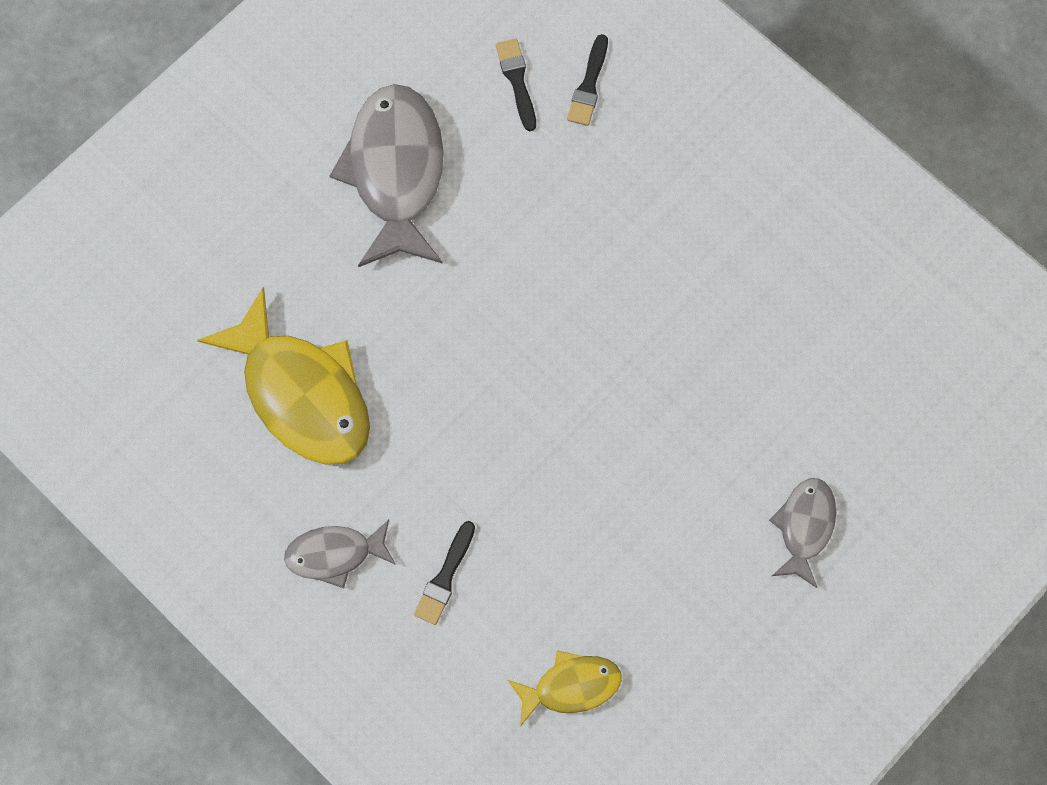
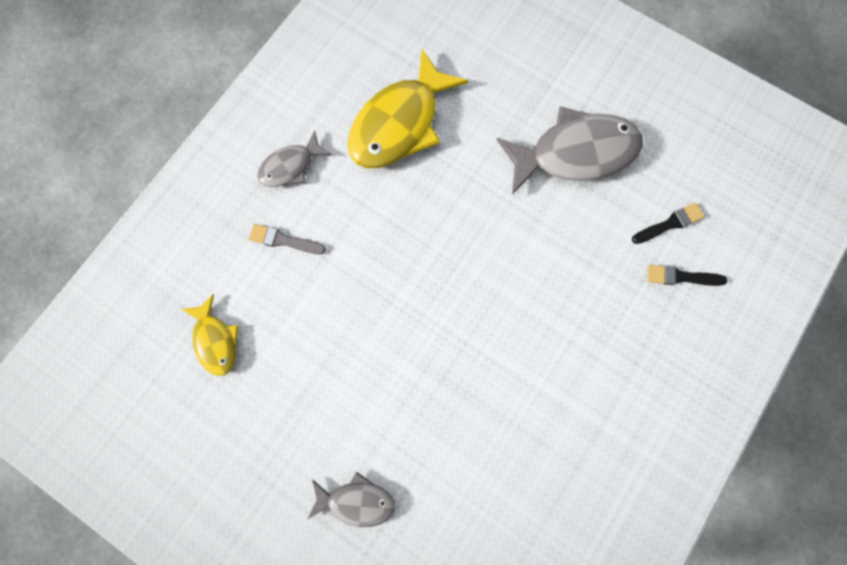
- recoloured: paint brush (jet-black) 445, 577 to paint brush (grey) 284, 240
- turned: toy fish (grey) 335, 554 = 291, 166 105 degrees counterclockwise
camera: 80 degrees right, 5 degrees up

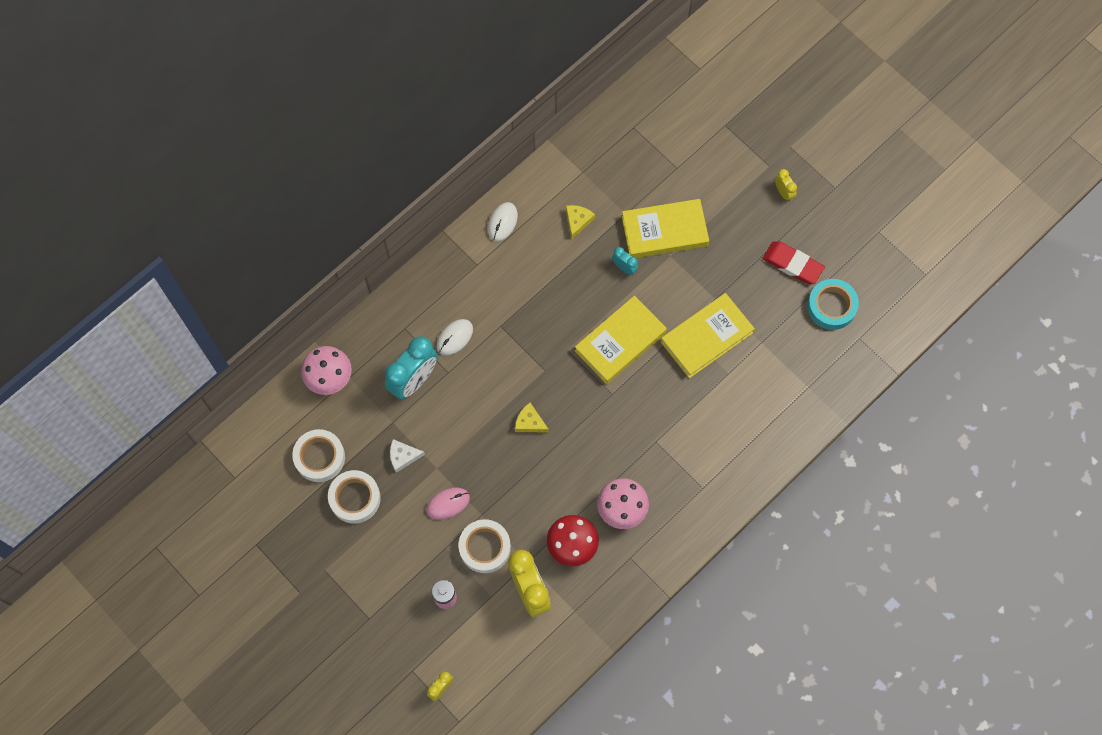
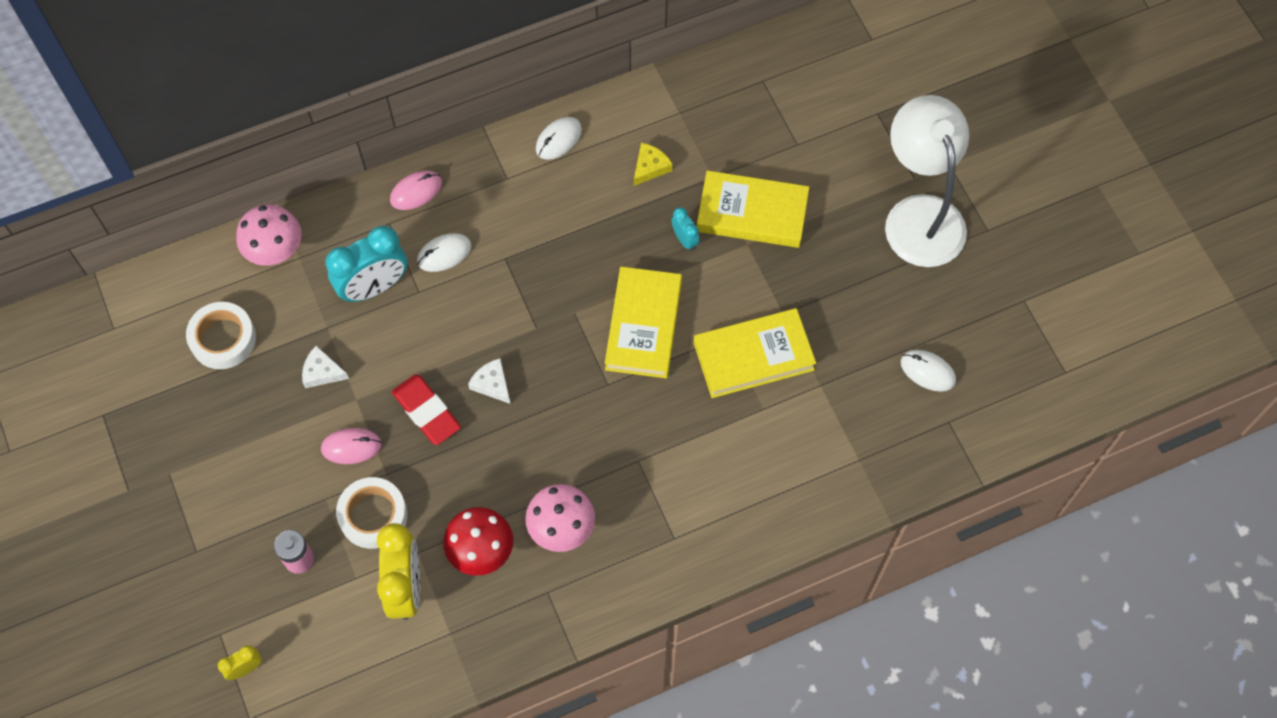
- removed: roll of tape (snow-white) 355, 498
- added: mouse (pink) 416, 191
- moved: gum eraser (scarlet) 792, 264 to 426, 412
- replaced: alarm clock (golden) 783, 192 to lamp (snow-white) 919, 215
- replaced: roll of tape (aqua) 831, 306 to mouse (snow-white) 927, 371
- recoloured: cheese (golden) 530, 422 to cheese (snow-white) 492, 384
- turned: hardcover (golden) 620, 342 = 643, 325 60 degrees counterclockwise
camera: 20 degrees right, 5 degrees down

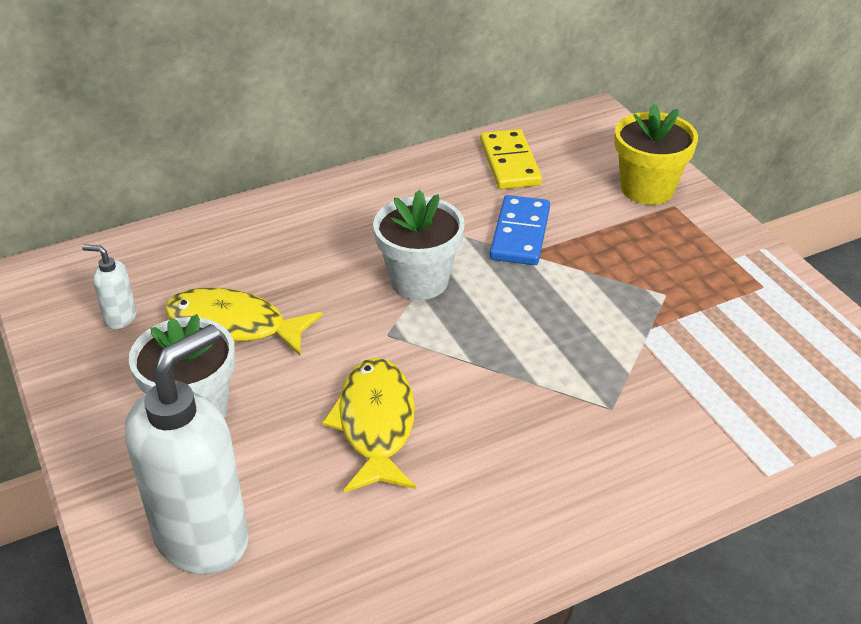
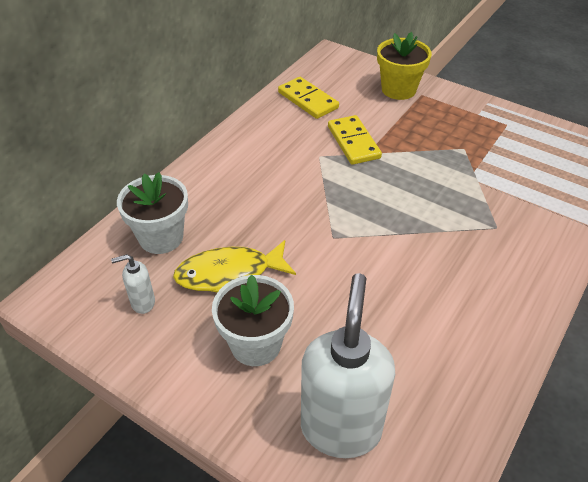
- removed: toy fish (golden) 376, 424
- moved: flower pot (snow-white) 419, 280 to 161, 237
- recoloured: domino piece (cobalt) 520, 234 to domino piece (golden) 353, 142
camera: 30 degrees left, 5 degrees up

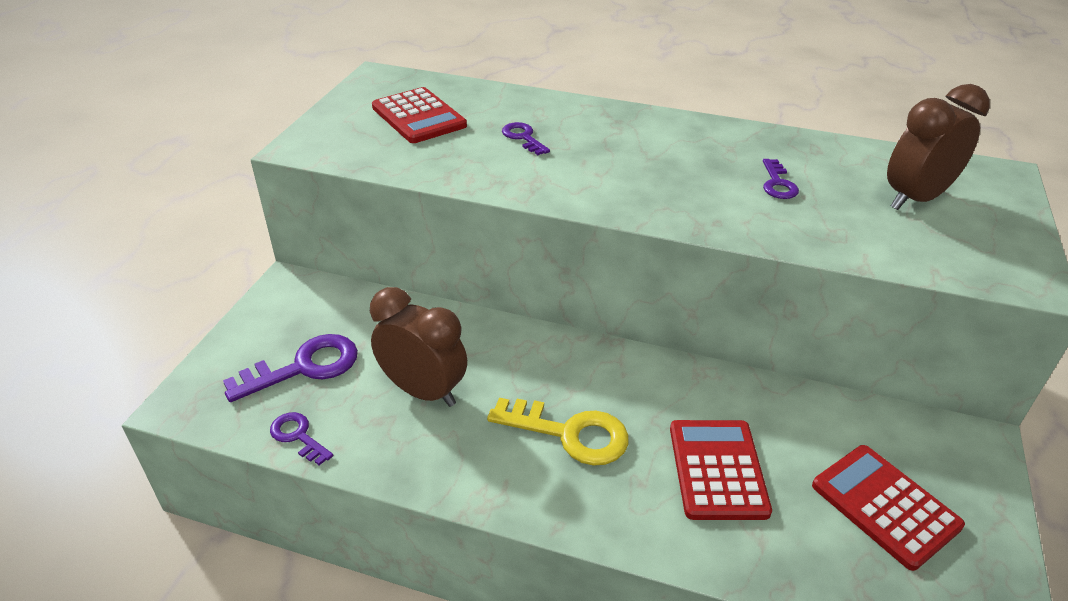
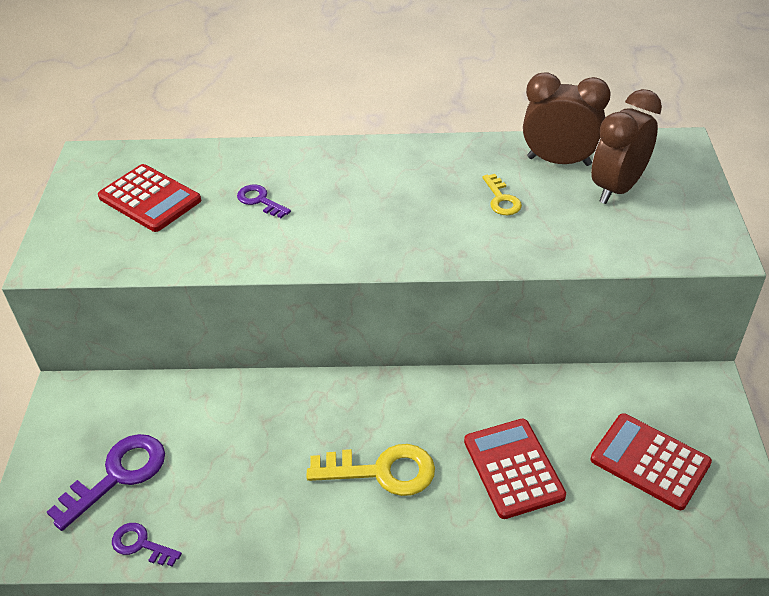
- moved: alarm clock (dark brown) 423, 391 to 559, 161
- recoloured: door key (violet) 777, 183 to door key (golden) 501, 199
camera: 15 degrees left, 5 degrees up

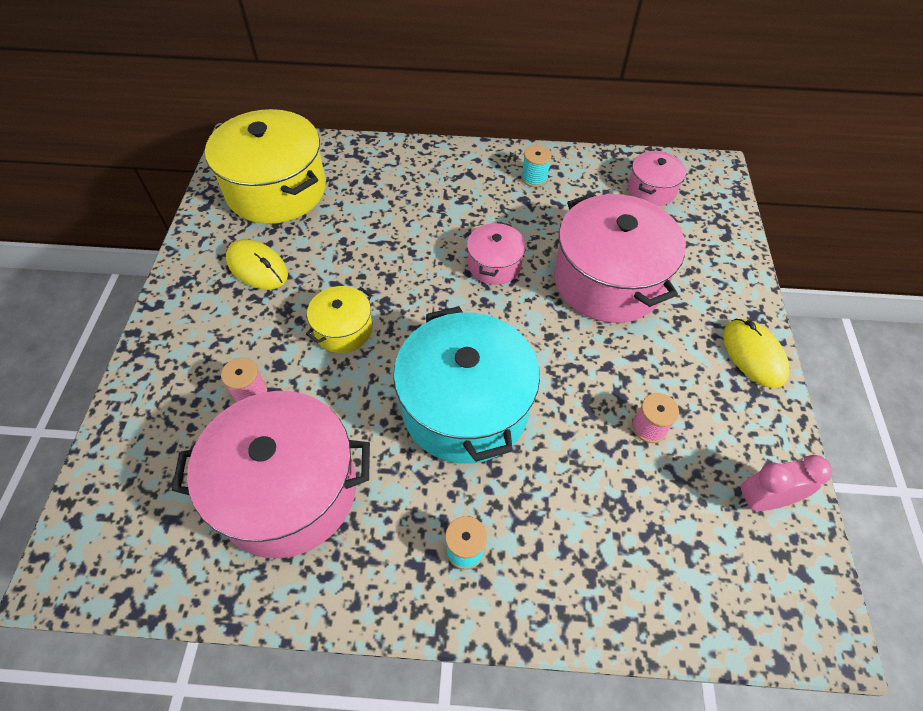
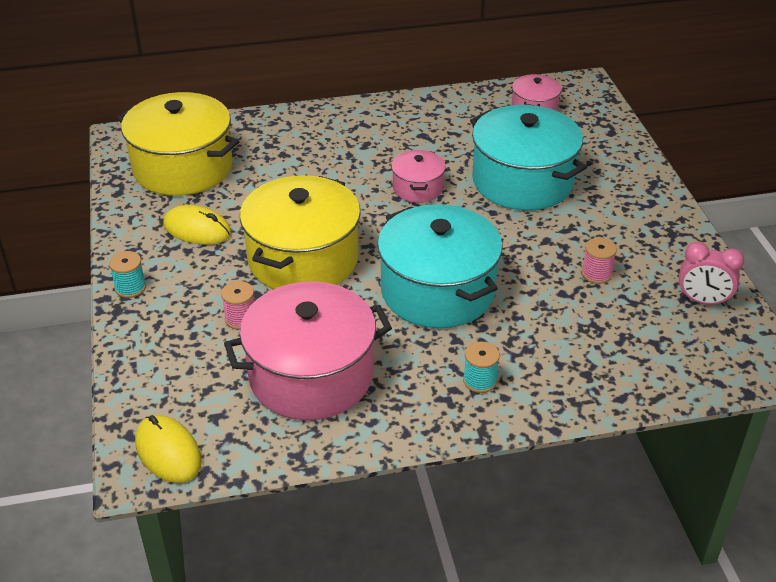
- moved: reel of thread (aqua) 534, 178 to 130, 287
- moved: mouse (golden) 753, 355 to 168, 452
- recoloured: stockpot (pink) 608, 280 to stockpot (aqua) 522, 181
- turned: alarm clock (pink) 763, 500 = 702, 301 135 degrees counterclockwise
- resized: stockpot (golden) 343, 329 = 303, 259 x2.02
camera: 15 degrees left, 15 degrees down

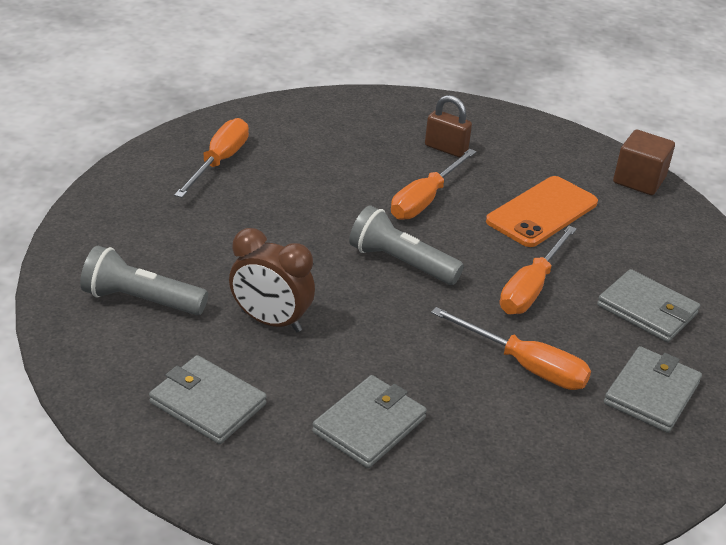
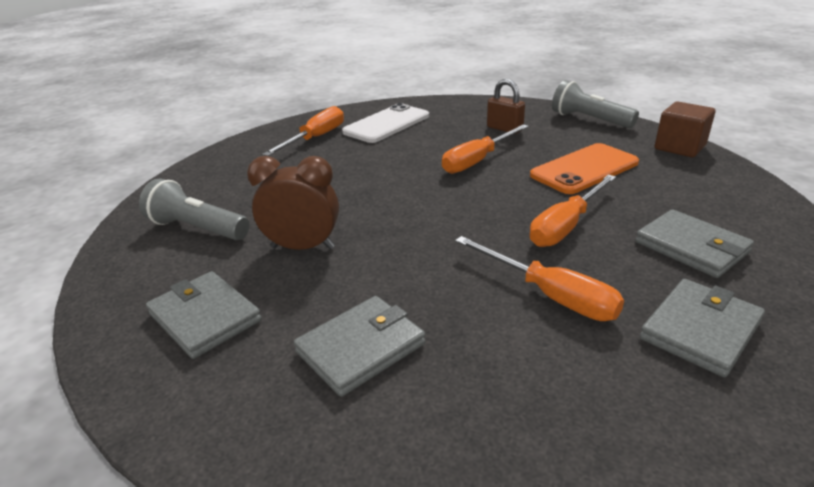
- added: phone (snow-white) 387, 124
- moved: flashlight (grey) 400, 263 to 589, 120
- turned: alarm clock (dark brown) 271, 321 = 303, 247 150 degrees clockwise
camera: 15 degrees right, 5 degrees down

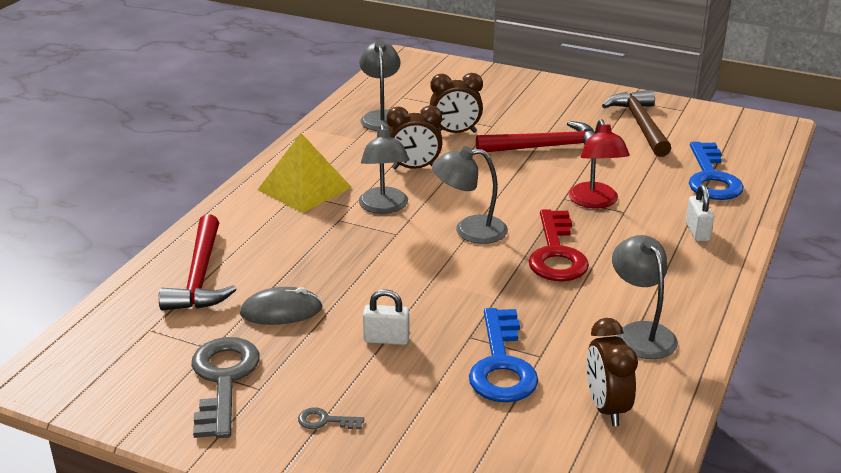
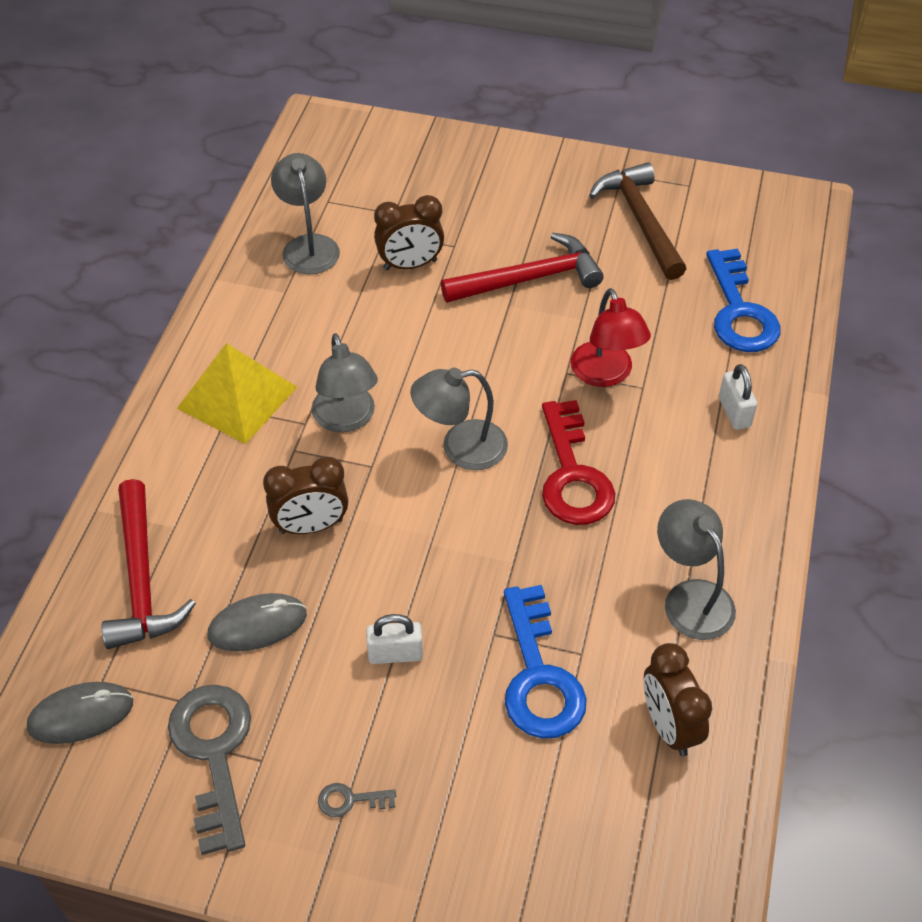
- added: mouse (grey) 81, 715
- moved: alarm clock (dark brown) 414, 168 to 311, 526
camera: 10 degrees left, 20 degrees up

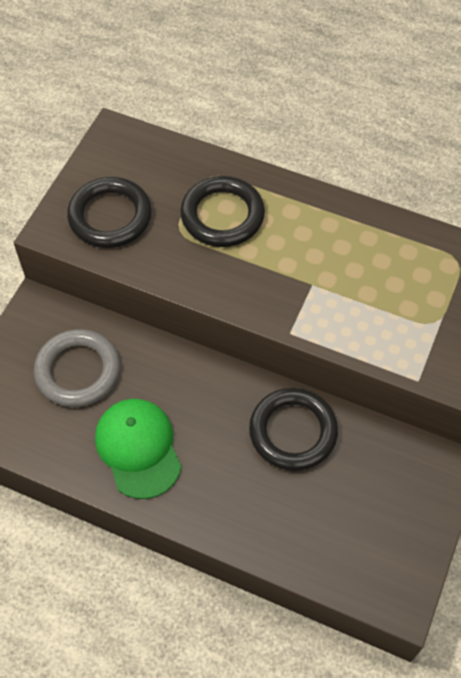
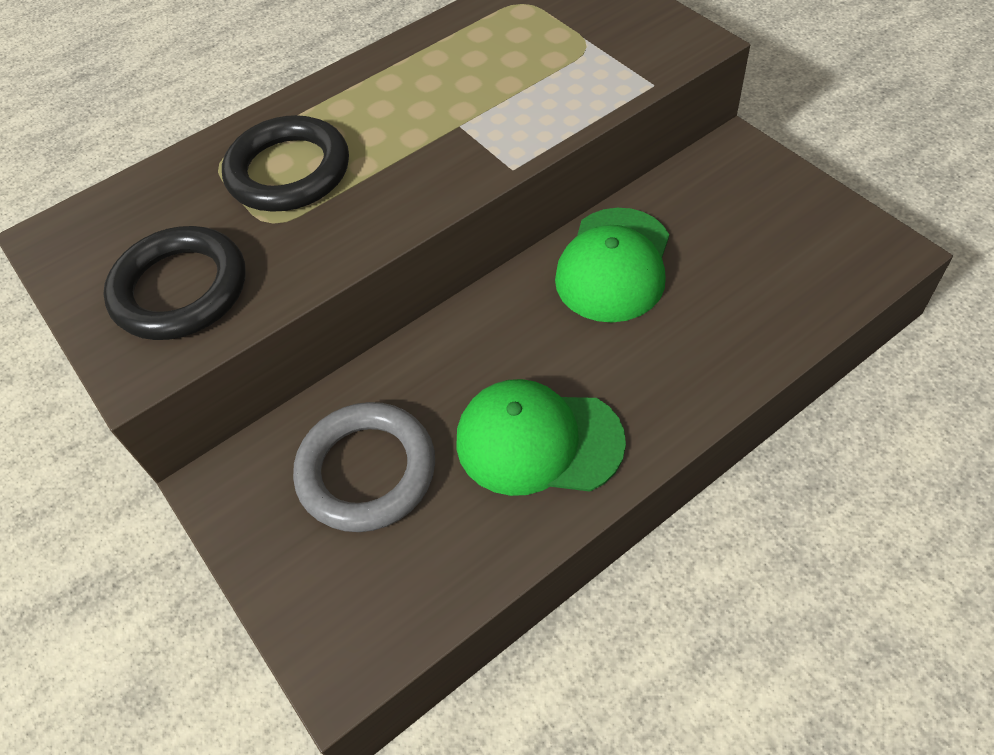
- replaced: torus (jet-black) 293, 432 to baseball cap (leaf-green) 614, 265
camera: 55 degrees left, 5 degrees down

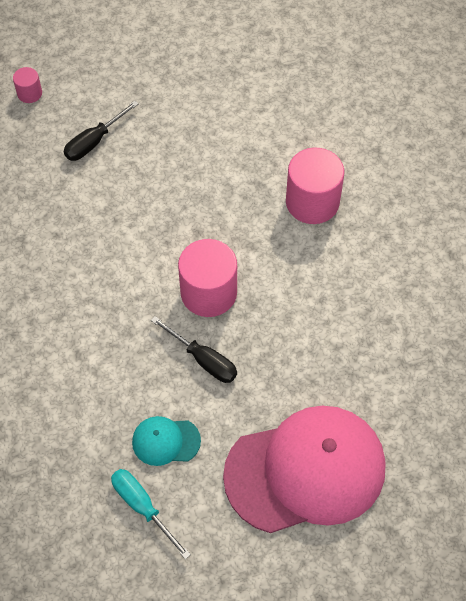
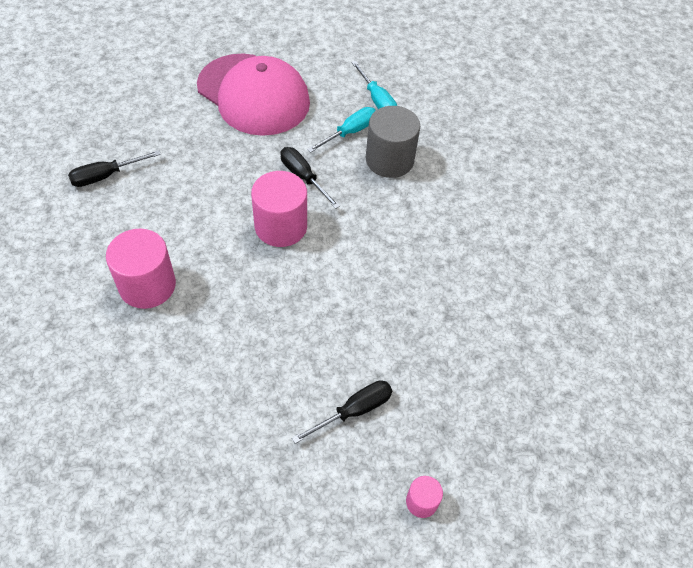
- added: screwdriver (jet-black) 106, 176
- added: cylinder (grey) 389, 160
- replaced: baseball cap (aqua) 166, 441 to screwdriver (aqua) 350, 132
- turned: baseball cap (pink) 305, 471 = 253, 94 135 degrees counterclockwise
camera: 170 degrees left, 5 degrees down

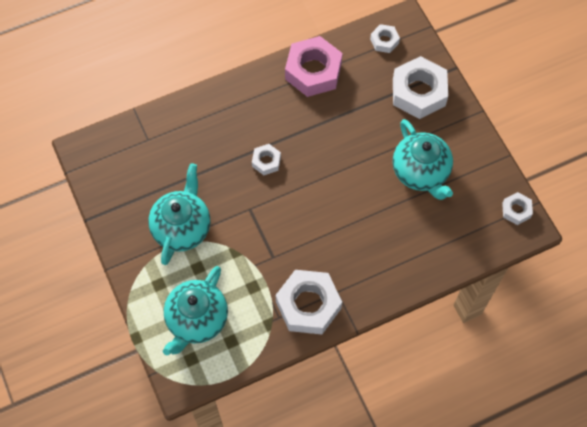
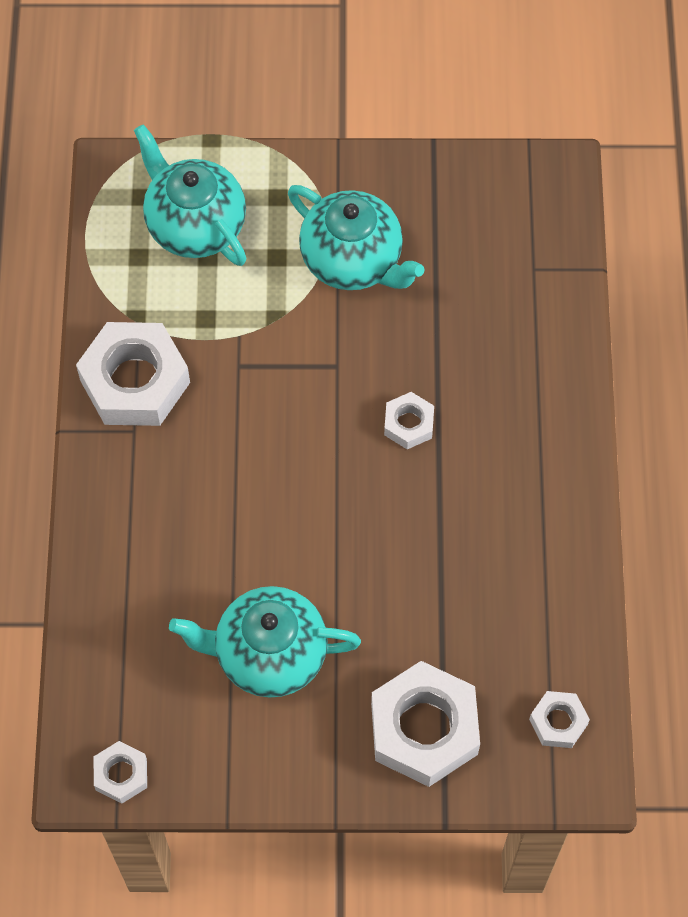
- removed: hexagon nut (pink) 313, 71
camera: 115 degrees right, 0 degrees up

